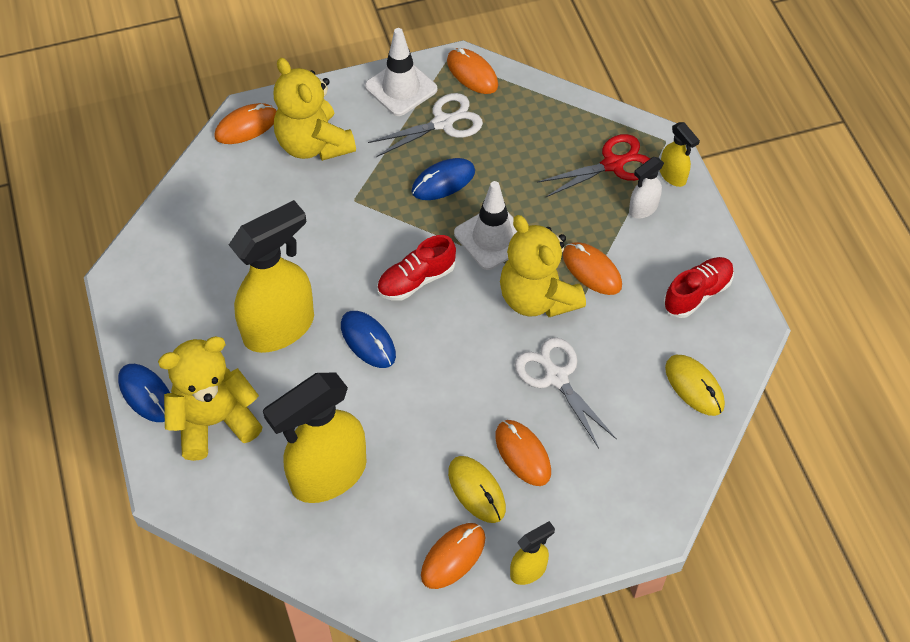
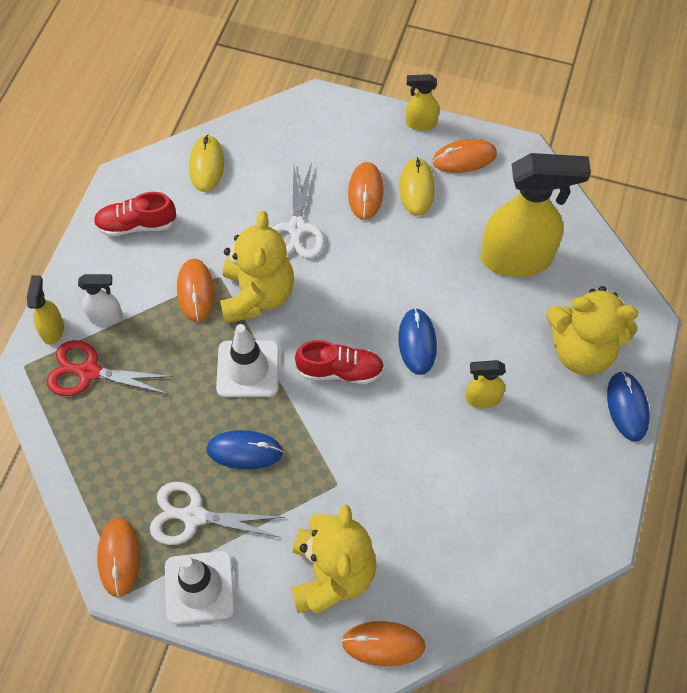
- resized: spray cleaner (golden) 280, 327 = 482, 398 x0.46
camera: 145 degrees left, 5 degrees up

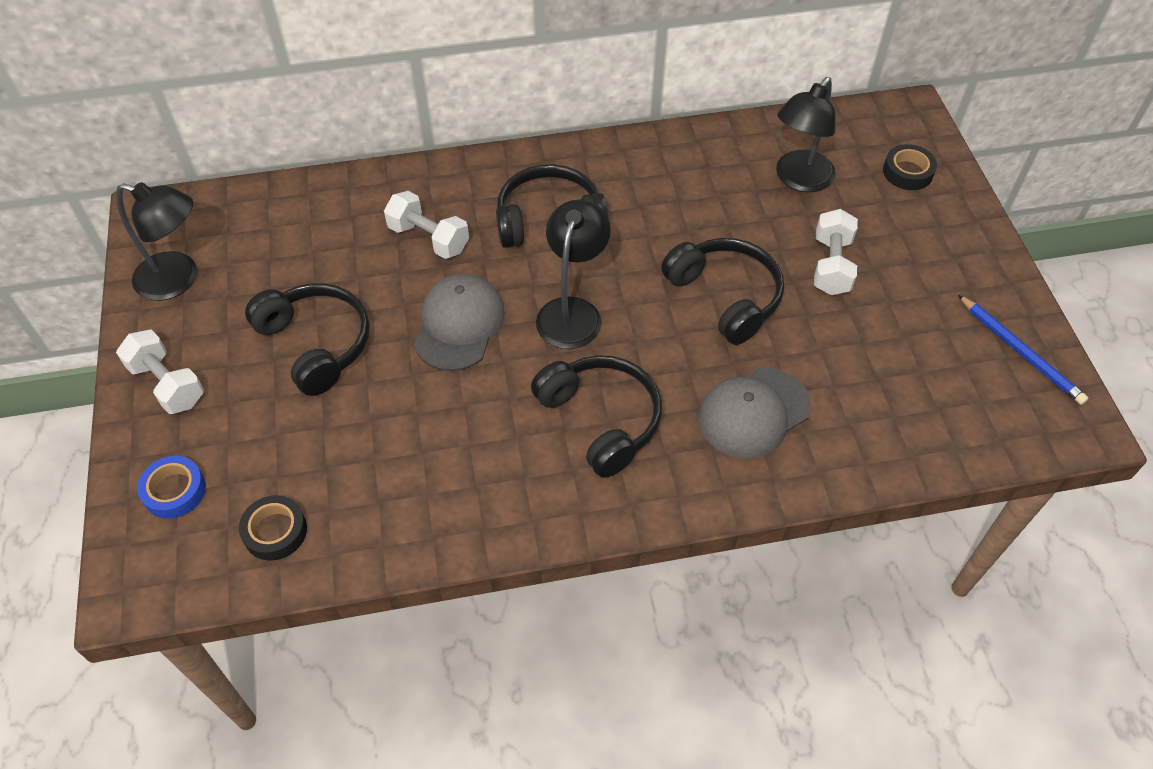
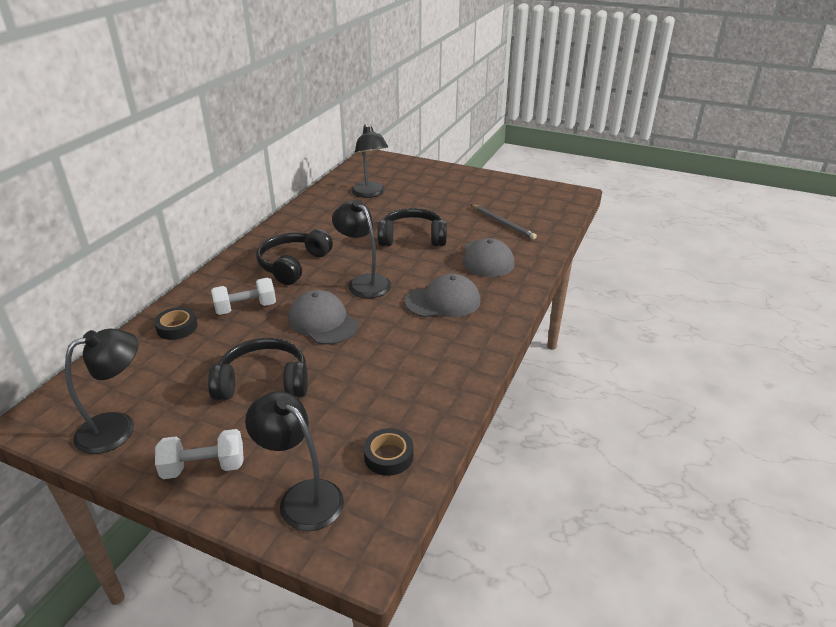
- removed: hand weight (snow-white) 831, 266
- removed: lead pencil (cobalt) 1020, 351
- added: lead pencil (grey) 502, 223
- moved: roll of tape (jet-black) 907, 172 to 177, 327
- replaced: roll of tape (cobalt) 174, 491 to lamp (jet-black) 302, 497
- replaced: over-ear headphones (jet-black) 601, 420 to baseball cap (grey) 443, 301
camera: 55 degrees left, 20 degrees down

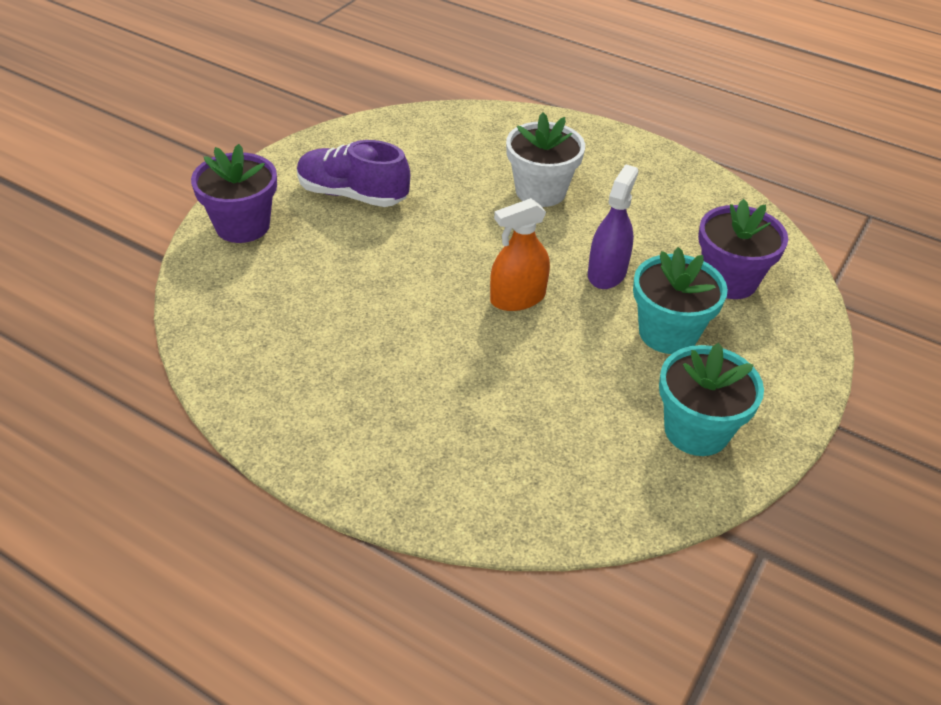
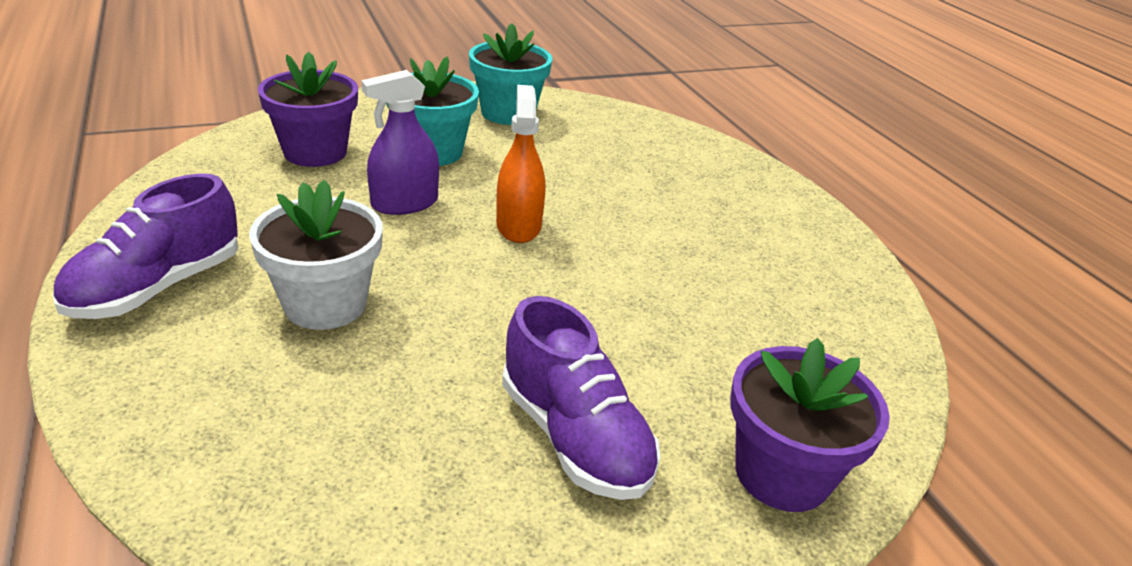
- added: lace-up shoe (violet) 157, 287
- turned: spray cleaner (orange-coloured) 517, 298 = 518, 226 105 degrees counterclockwise
camera: 145 degrees left, 10 degrees down

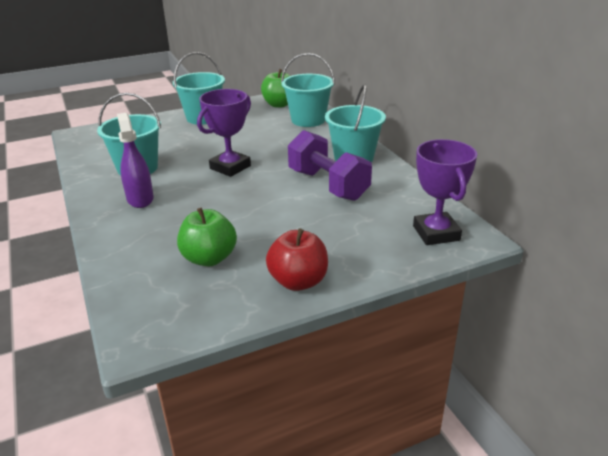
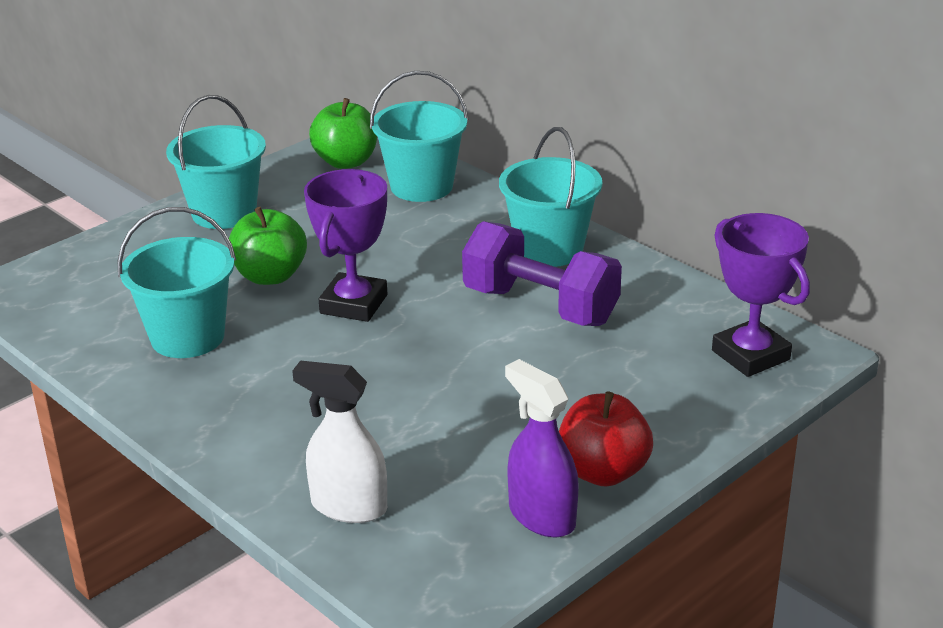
- added: spray cleaner (snow-white) 348, 506
- moved: spray cleaner (violet) 140, 199 to 541, 516
- moved: apple (leaf-green) 209, 258 to 270, 276
camera: 20 degrees left, 0 degrees up

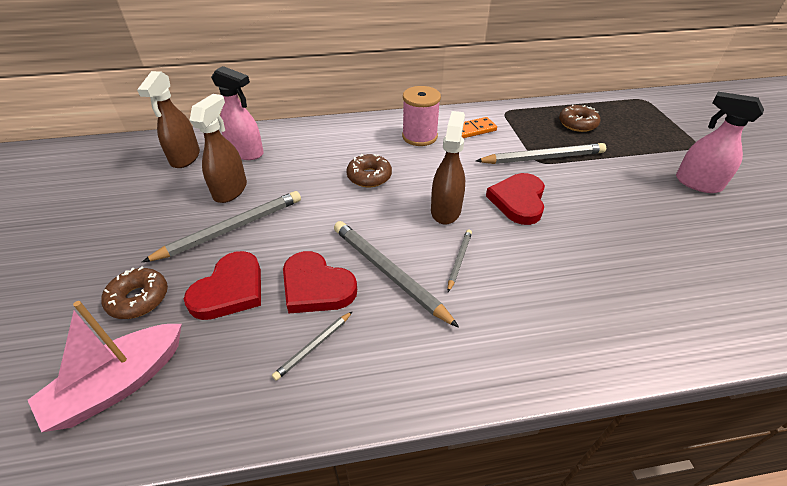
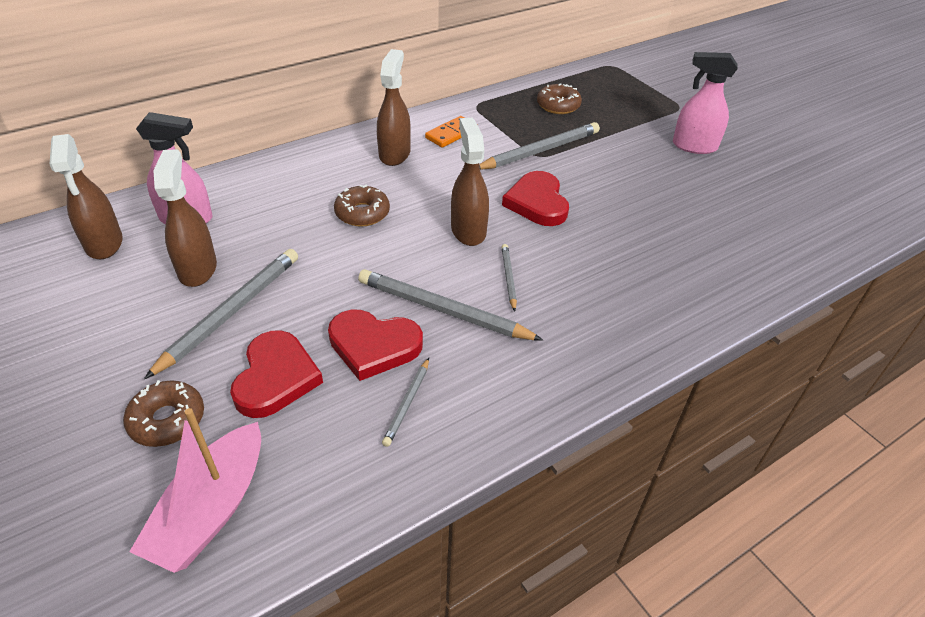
- replaced: reel of thread (pink) 419, 136 to spray cleaner (dark brown) 394, 154
camera: 25 degrees left, 0 degrees up

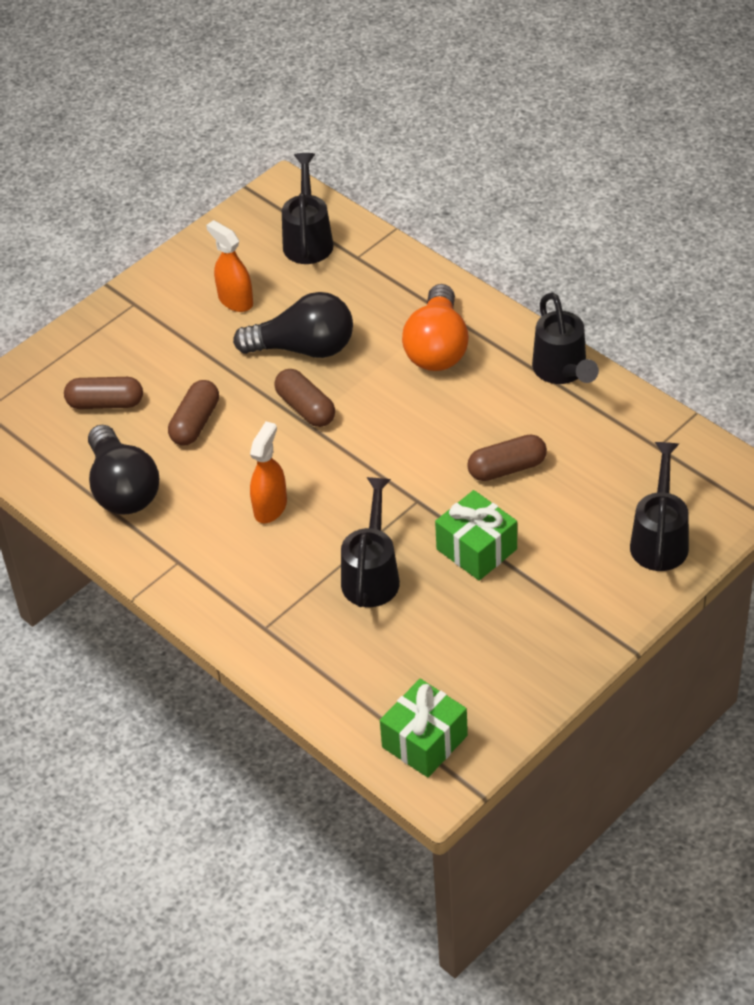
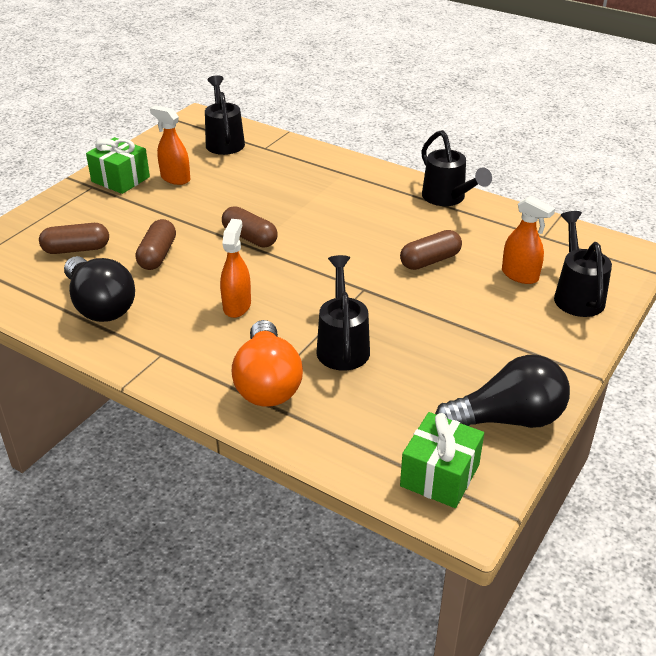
- added: spray cleaner (orange-coloured) 520, 275
- moved: light bulb (jet-black) 304, 348 to 508, 419
- moved: light bulb (orange-coloured) 437, 347 to 267, 383
- moved: wrapped gift (leaf-green) 476, 549 to 120, 179
camera: 15 degrees left, 10 degrees down

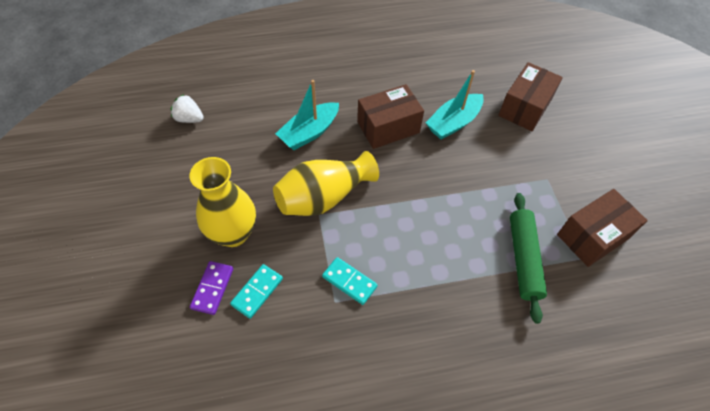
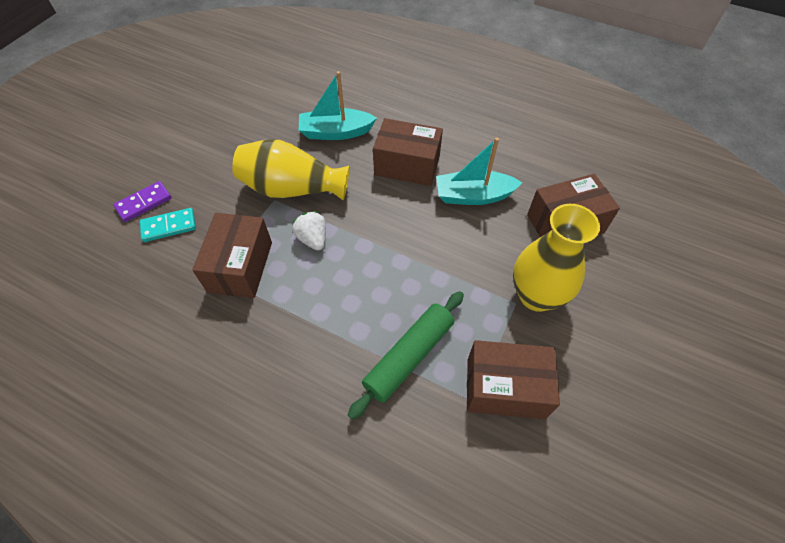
- moved: berry (snow-white) 189, 118 to 313, 239
- moved: flower vase (golden) 233, 233 to 536, 296
- replaced: domino piece (aqua) 349, 281 to package (dark brown) 240, 266
camera: 40 degrees right, 0 degrees up

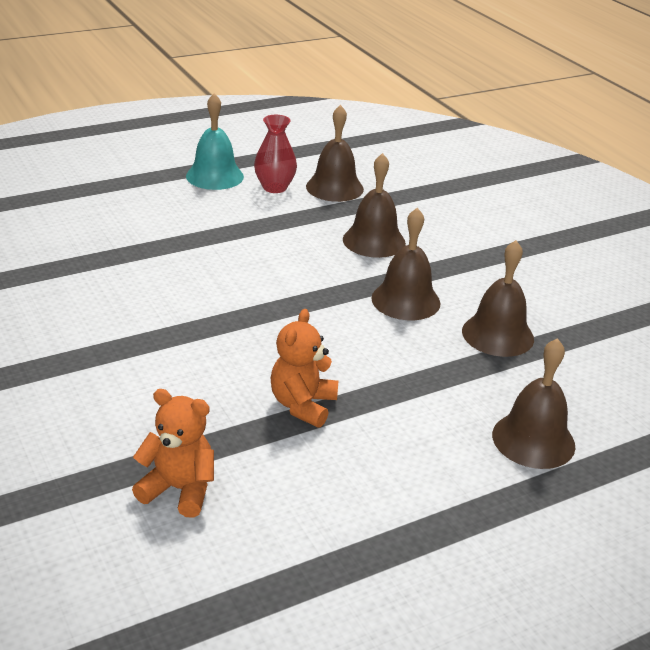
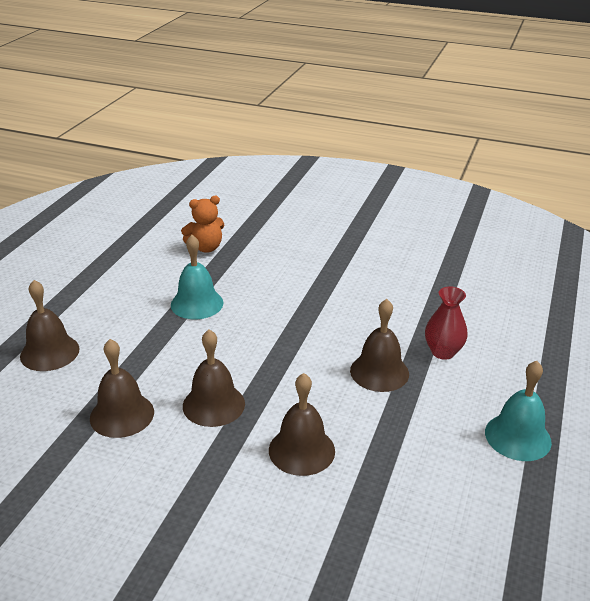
- moved: flower vase (scarlet) 274, 187 to 443, 352
- moved: bell (dark brown) 334, 187 to 379, 372
- replaced: stuffed bear (orange-coloured) 303, 405 to bell (aqua) 197, 303
camera: 140 degrees right, 0 degrees up

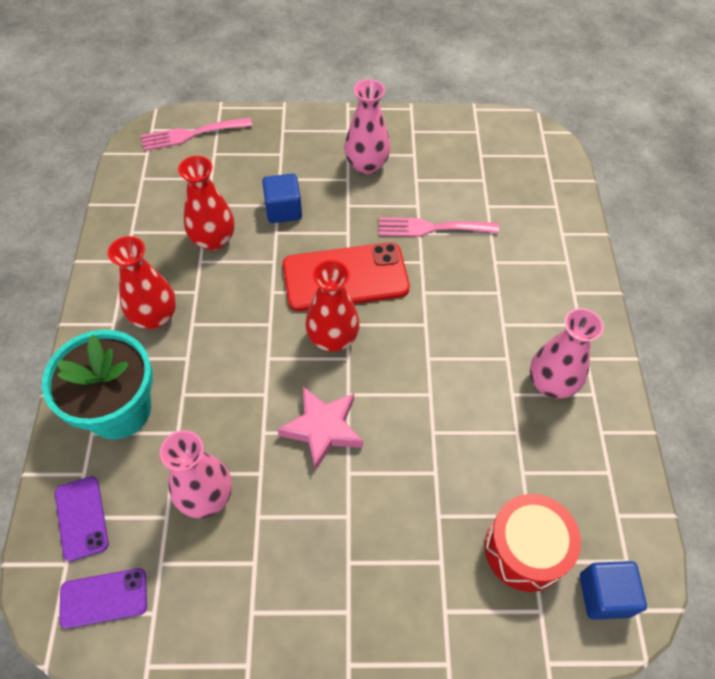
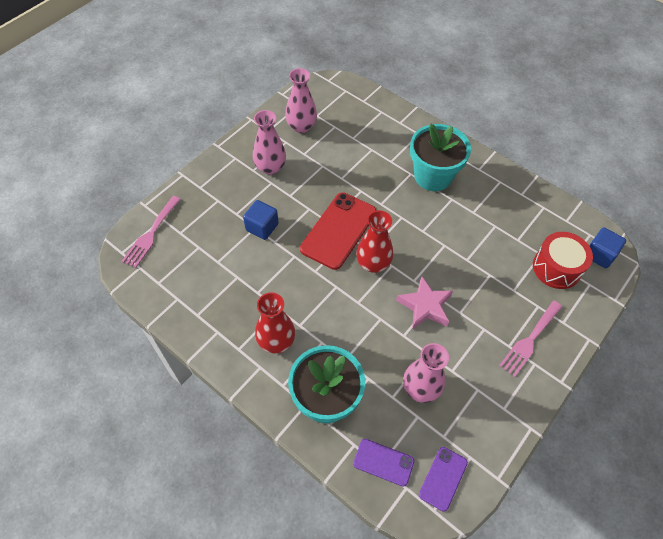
- removed: flower vase (scarlet) 213, 239
- added: flower pot (aqua) 433, 176
- moved: fork (pink) 432, 228 to 529, 340
- moved: flower vase (pink) 551, 383 to 301, 126
camera: 50 degrees left, 0 degrees up

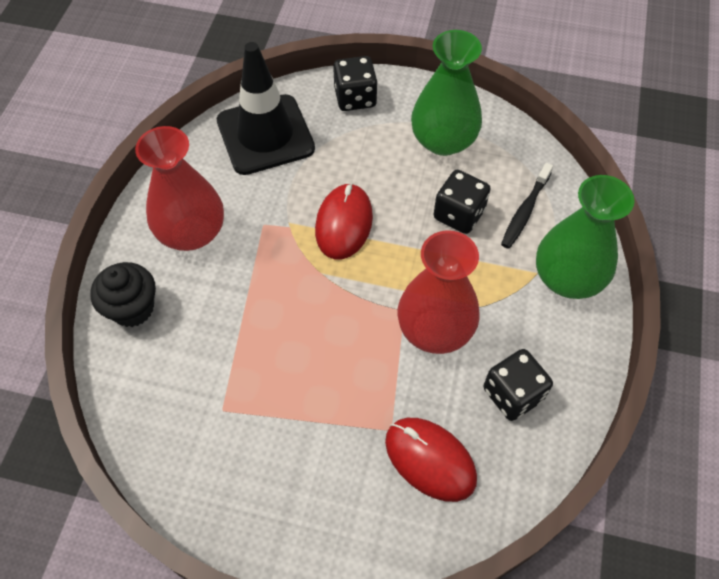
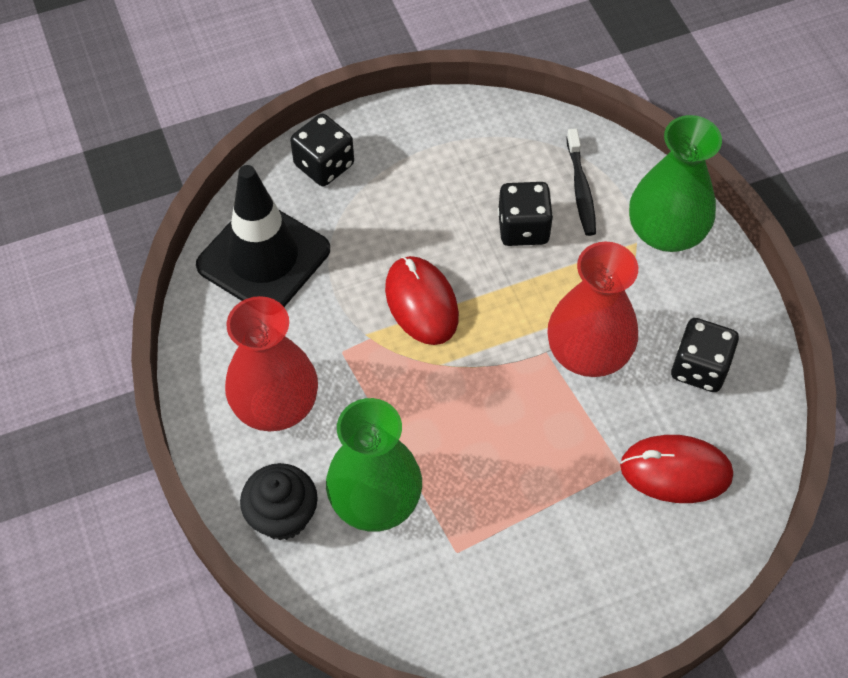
- moved: flower vase (leaf-green) 443, 141 to 375, 499
camera: 35 degrees left, 0 degrees up

